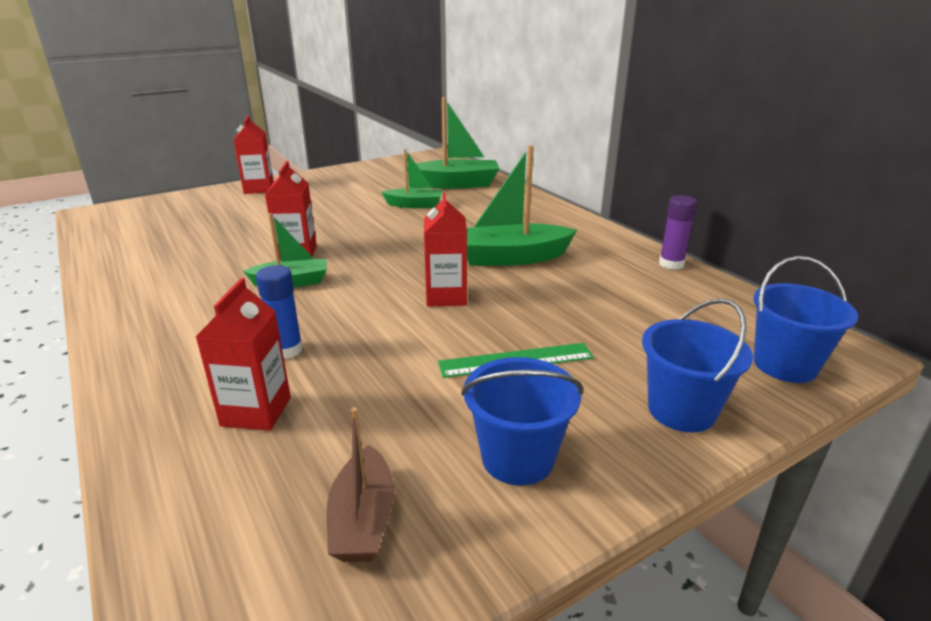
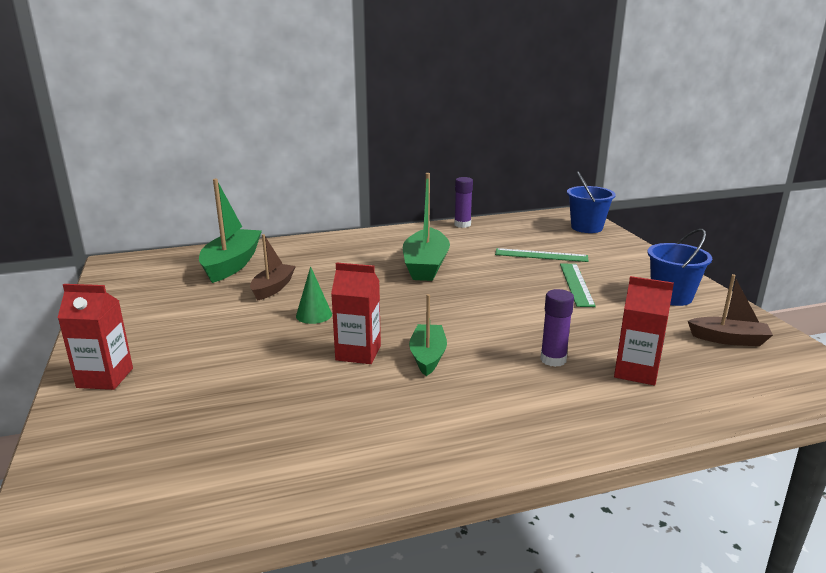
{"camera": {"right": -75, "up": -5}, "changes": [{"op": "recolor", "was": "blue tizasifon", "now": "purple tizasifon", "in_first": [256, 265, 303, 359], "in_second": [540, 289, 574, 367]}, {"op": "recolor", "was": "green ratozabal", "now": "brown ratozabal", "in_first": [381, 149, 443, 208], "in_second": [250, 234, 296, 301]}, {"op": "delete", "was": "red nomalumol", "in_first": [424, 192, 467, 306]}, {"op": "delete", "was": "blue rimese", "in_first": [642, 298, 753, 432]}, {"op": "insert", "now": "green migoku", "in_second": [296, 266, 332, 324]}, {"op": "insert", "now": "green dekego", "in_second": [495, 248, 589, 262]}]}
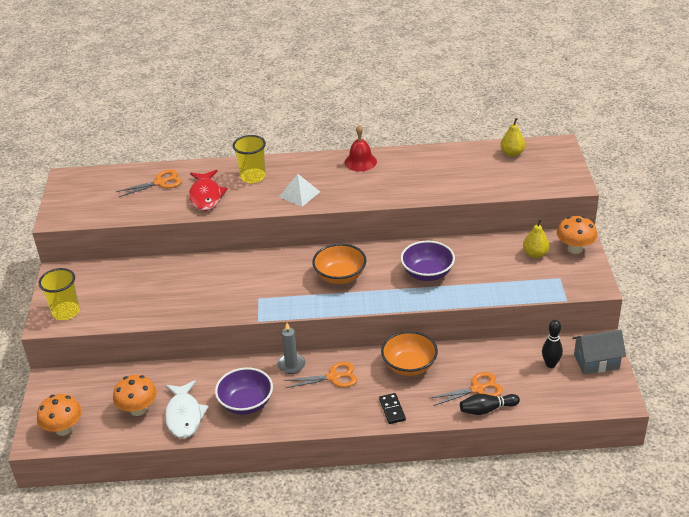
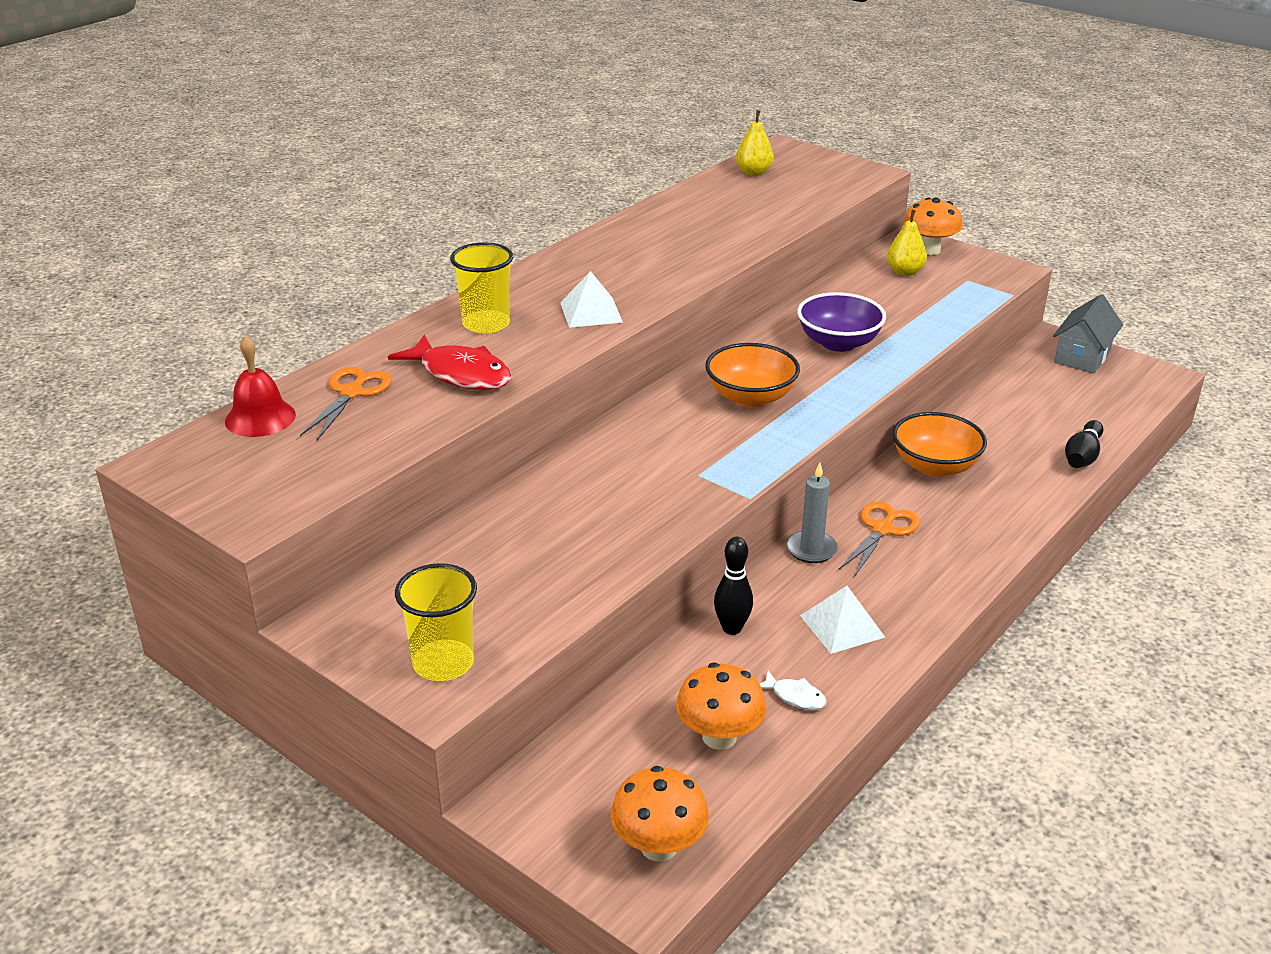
{"camera": {"right": -50, "up": -5}, "changes": [{"op": "resize", "was": "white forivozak", "in_first": [165, 380, 209, 439], "in_second": [760, 670, 827, 710], "ratio": 0.48}, {"op": "replace", "was": "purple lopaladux", "now": "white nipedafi", "in_first": [215, 367, 273, 415], "in_second": [800, 586, 885, 654]}, {"op": "move", "was": "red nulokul", "in_first": [345, 125, 377, 171], "in_second": [225, 336, 296, 437]}, {"op": "delete", "was": "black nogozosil", "in_first": [379, 393, 406, 424]}, {"op": "delete", "was": "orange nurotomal", "in_first": [429, 372, 503, 406]}, {"op": "move", "was": "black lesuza", "in_first": [542, 320, 563, 368], "in_second": [714, 537, 753, 635]}]}
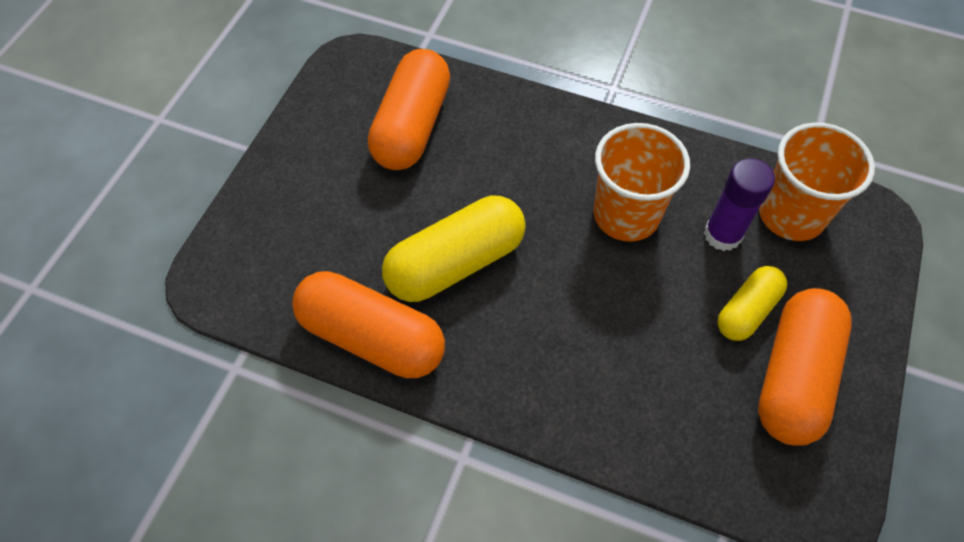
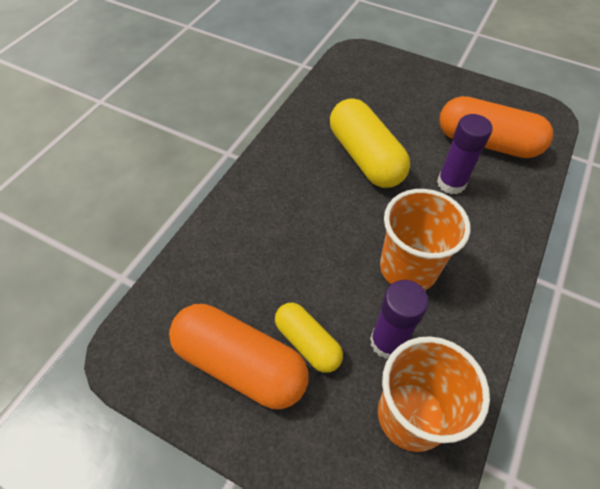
{"camera": {"right": 95, "up": -5}, "changes": [{"op": "delete", "was": "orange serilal", "in_first": [292, 271, 445, 378]}, {"op": "insert", "now": "purple tizasifon", "in_second": [437, 114, 493, 194]}]}
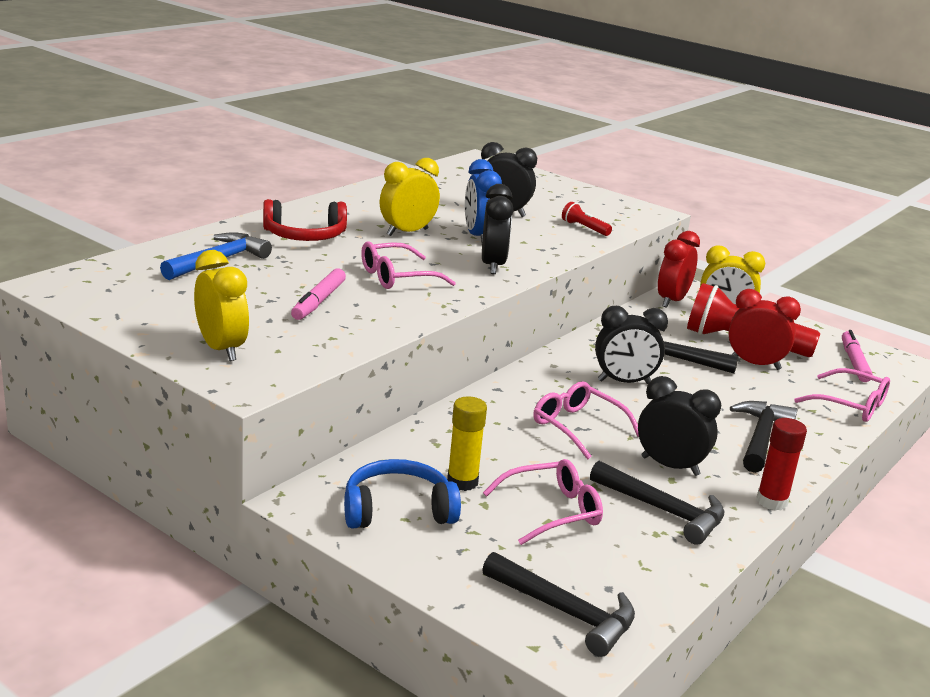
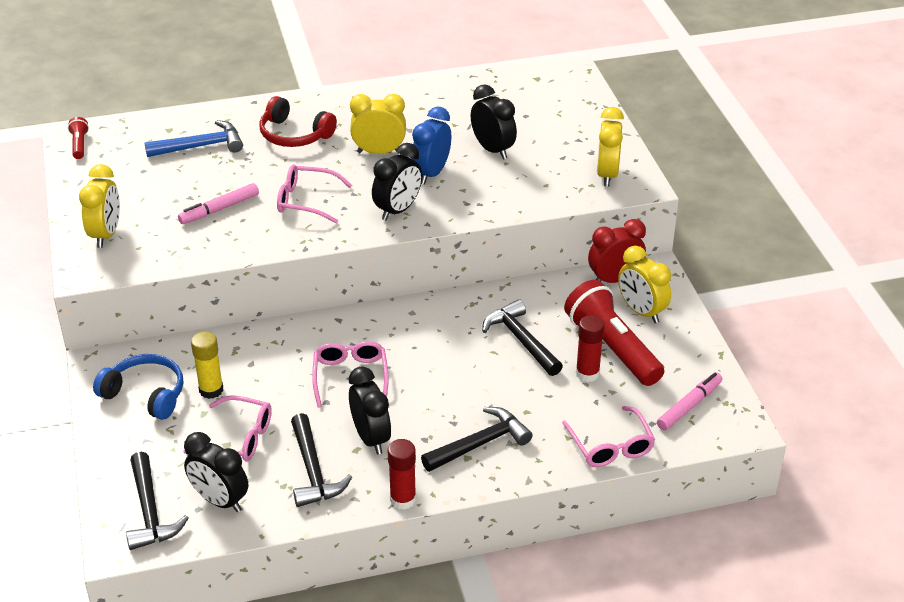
{"camera": {"right": 40, "up": 15}, "changes": [{"op": "move", "was": "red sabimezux", "in_first": [562, 202, 612, 236], "in_second": [68, 117, 89, 159]}, {"op": "move", "was": "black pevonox", "in_first": [595, 306, 668, 384], "in_second": [184, 432, 248, 512]}, {"op": "replace", "was": "red pevonox", "now": "red tizasifon", "in_first": [728, 289, 801, 370], "in_second": [576, 315, 605, 382]}, {"op": "insert", "now": "yellow pevonox", "in_second": [597, 107, 624, 186]}]}
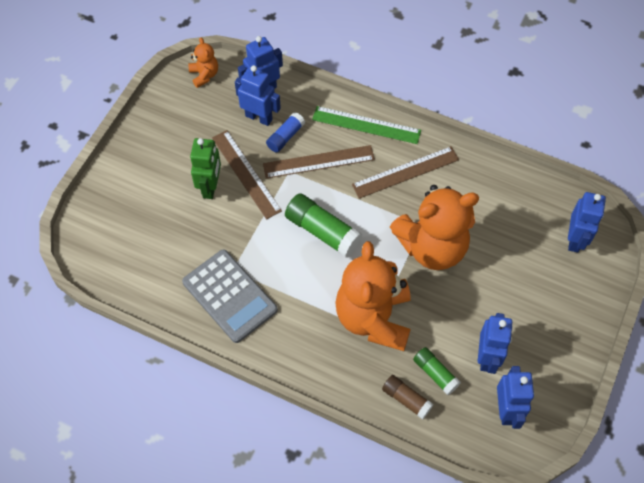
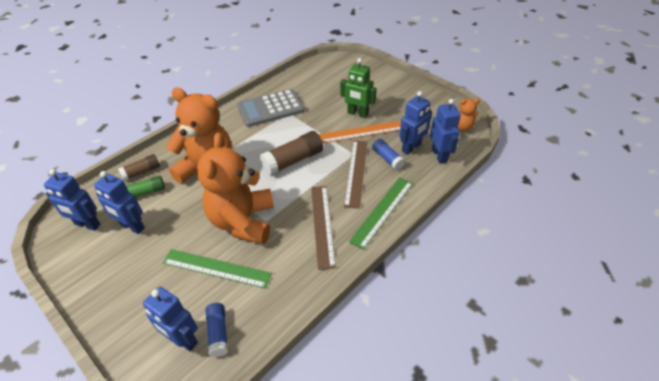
{"camera": {"right": 110, "up": -15}, "changes": [{"op": "recolor", "was": "brown dekego", "now": "orange dekego", "in_first": [212, 130, 282, 219], "in_second": [319, 121, 401, 143]}, {"op": "recolor", "was": "green tizasifon", "now": "brown tizasifon", "in_first": [285, 193, 363, 258], "in_second": [260, 131, 323, 175]}, {"op": "insert", "now": "green dekego", "in_second": [163, 249, 272, 288]}, {"op": "insert", "now": "blue tizasifon", "in_second": [206, 303, 228, 357]}]}
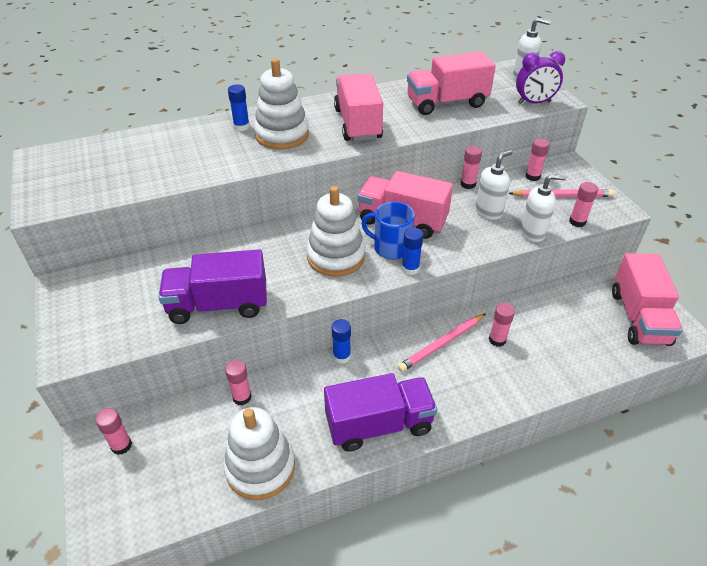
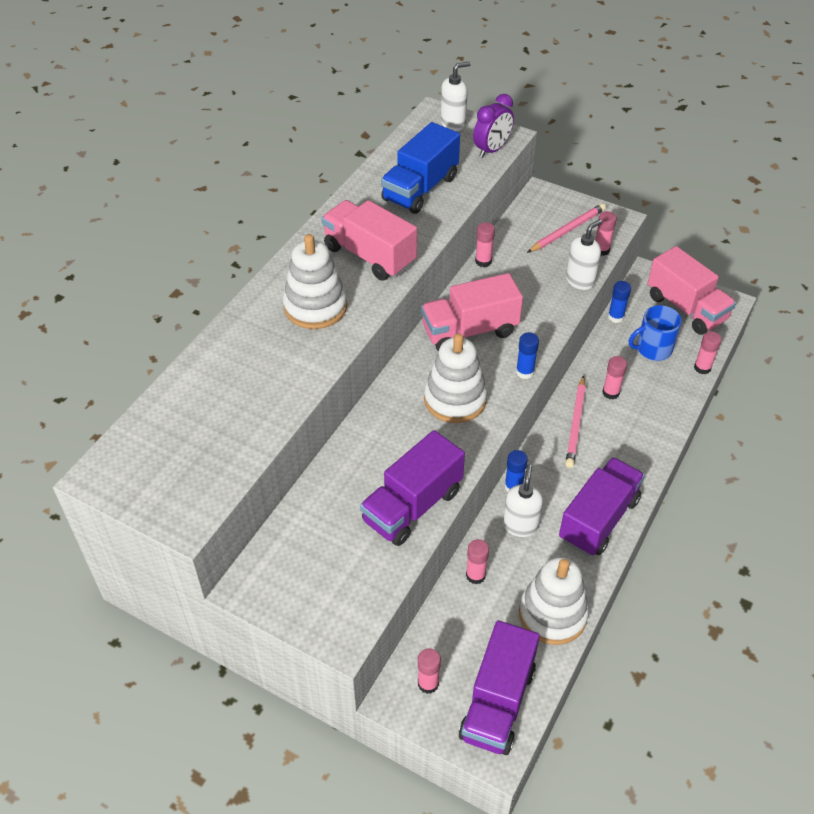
{"camera": {"right": -40, "up": 5}, "changes": [{"op": "move", "was": "blue tizasifon", "in_first": [228, 84, 250, 131], "in_second": [608, 281, 631, 323]}, {"op": "move", "was": "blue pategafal", "in_first": [361, 202, 415, 260], "in_second": [629, 305, 682, 361]}, {"op": "recolor", "was": "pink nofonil", "now": "blue nofonil", "in_first": [407, 52, 496, 115], "in_second": [381, 122, 460, 214]}, {"op": "move", "was": "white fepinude", "in_first": [475, 150, 513, 220], "in_second": [503, 464, 543, 537]}, {"op": "move", "was": "pink tizasifon", "in_first": [525, 138, 550, 181], "in_second": [694, 331, 722, 374]}, {"op": "insert", "now": "purple nofonil", "in_second": [459, 620, 540, 755]}]}
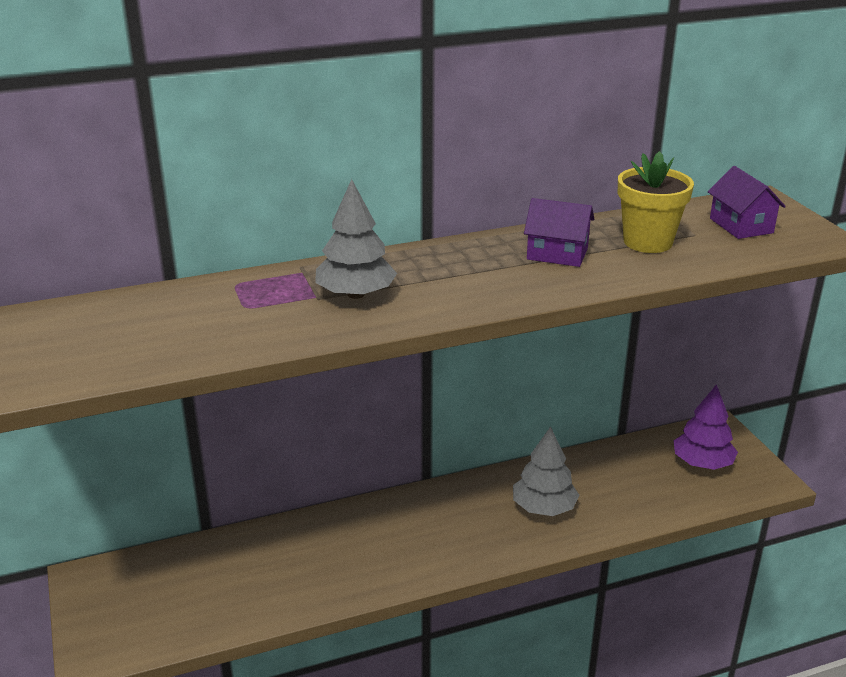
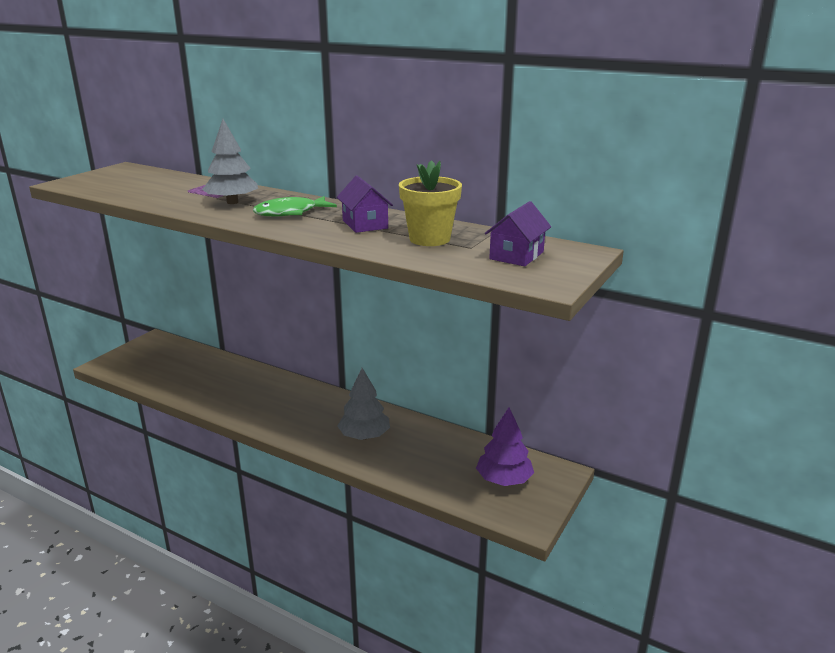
{"camera": {"right": 50, "up": -5}, "changes": [{"op": "insert", "now": "green forivozak", "in_second": [253, 196, 337, 216]}]}
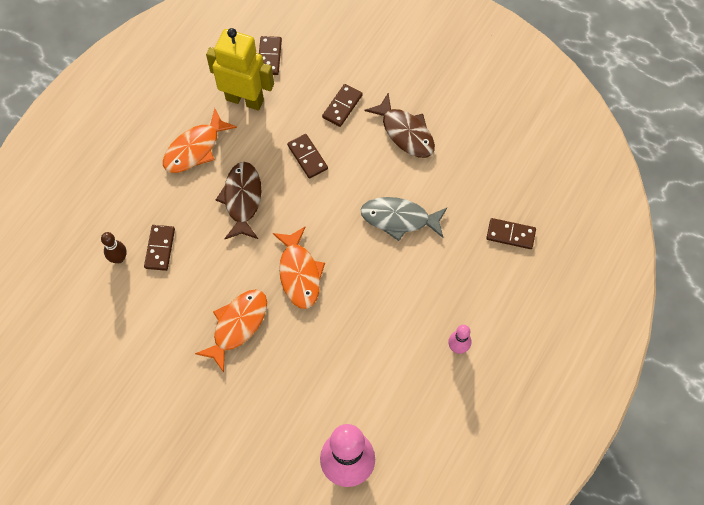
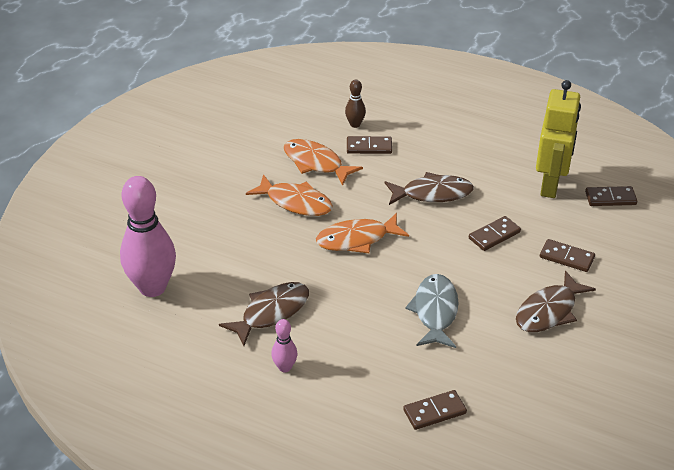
{"camera": {"right": 85, "up": -25}, "changes": [{"op": "move", "was": "orange forivozak", "in_first": [163, 108, 237, 173], "in_second": [284, 139, 363, 186]}, {"op": "rotate", "was": "brown nogozosil", "in_first": [486, 218, 536, 249], "in_second": [403, 390, 467, 430], "clockwise": 60}, {"op": "insert", "now": "brown forivozak", "in_second": [219, 282, 309, 346]}]}
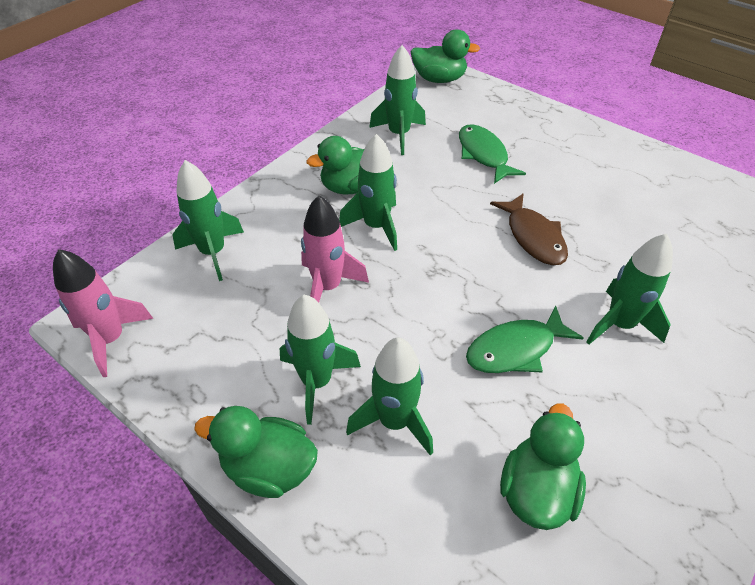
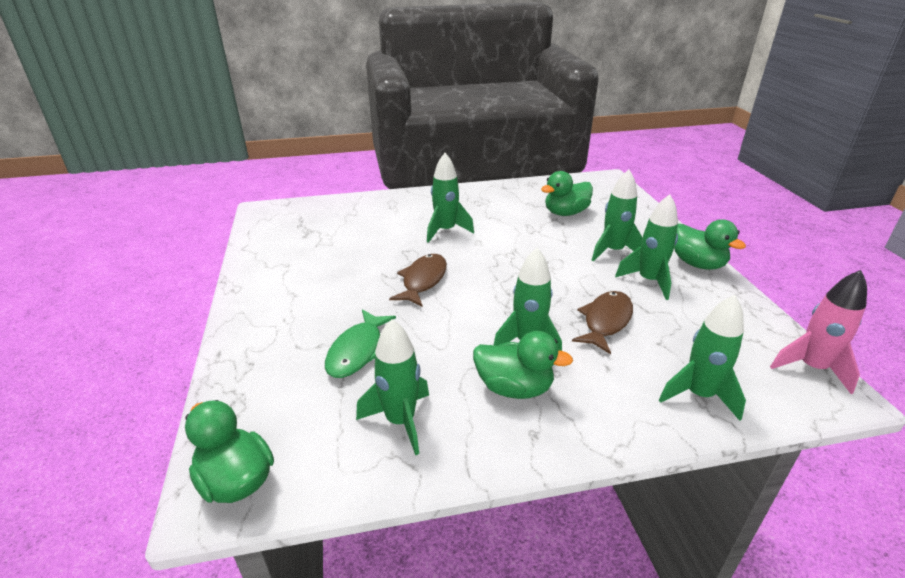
{"camera": {"right": -140, "up": -15}, "changes": [{"op": "replace", "was": "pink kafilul", "now": "brown forivozak", "in_first": [301, 195, 369, 303], "in_second": [572, 291, 633, 354]}, {"op": "delete", "was": "green forivozak", "in_first": [466, 306, 584, 373]}]}
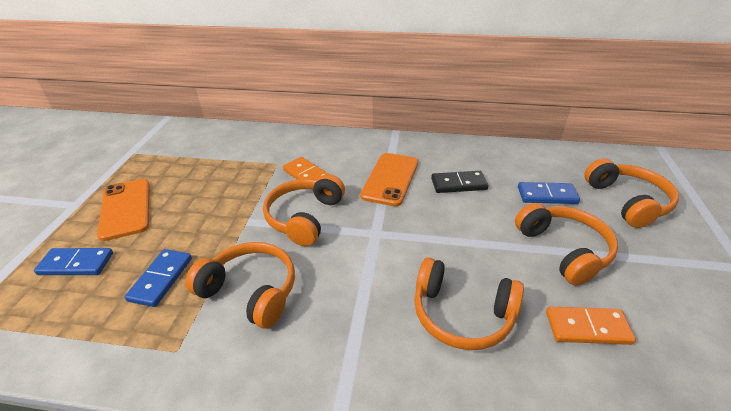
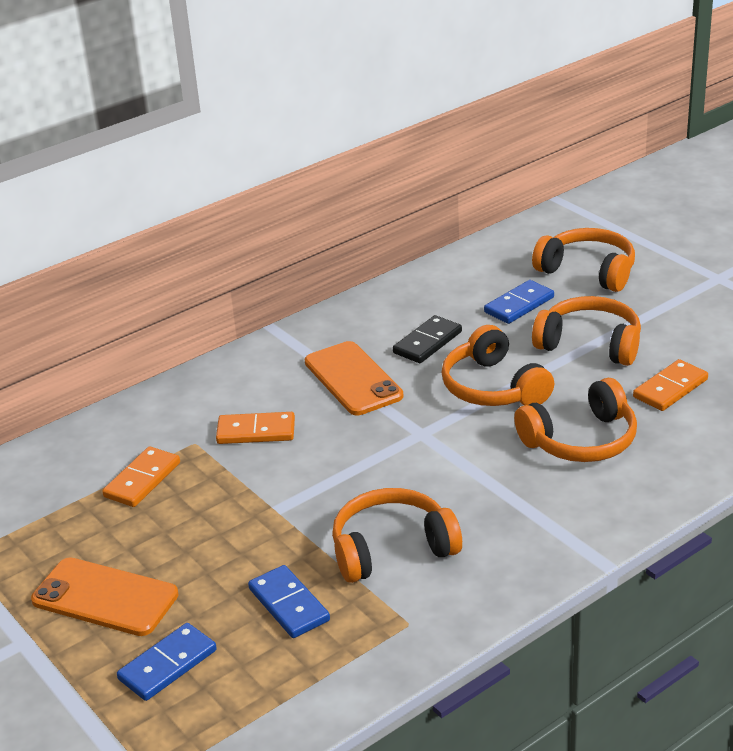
{"camera": {"right": -45, "up": -5}, "changes": [{"op": "move", "was": "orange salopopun", "in_first": [263, 174, 345, 246], "in_second": [441, 325, 554, 406]}, {"op": "insert", "now": "orange nogozosil", "in_second": [102, 446, 180, 507]}]}
